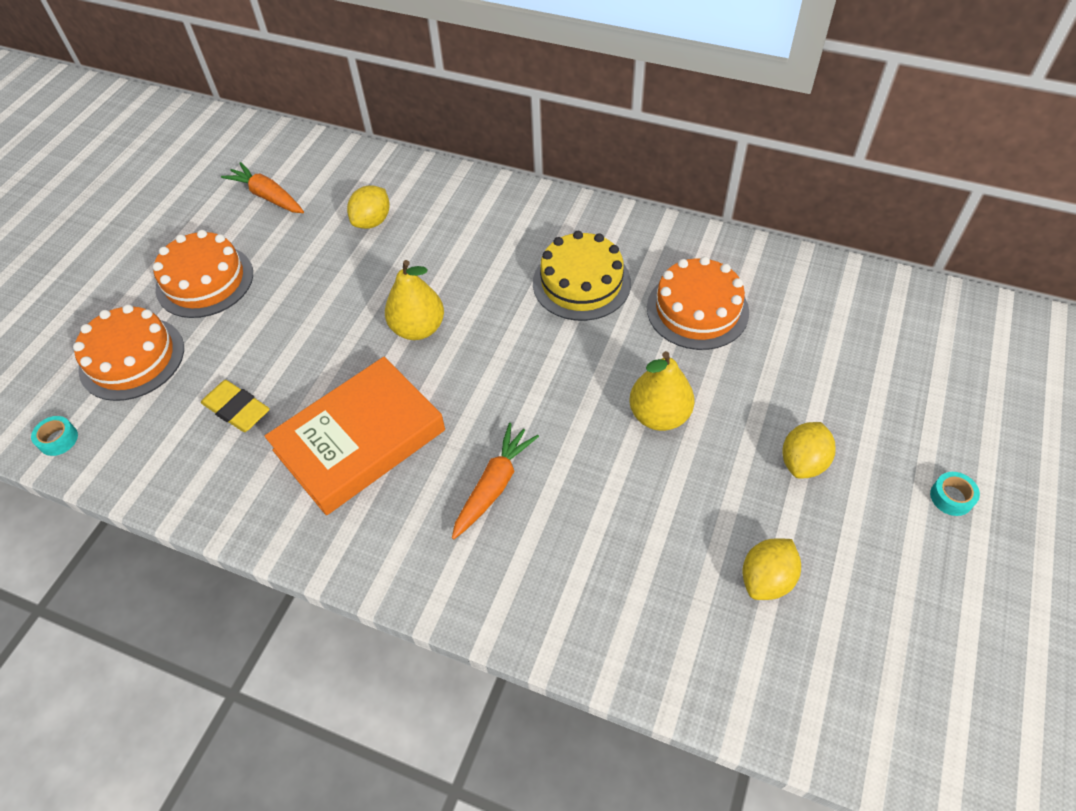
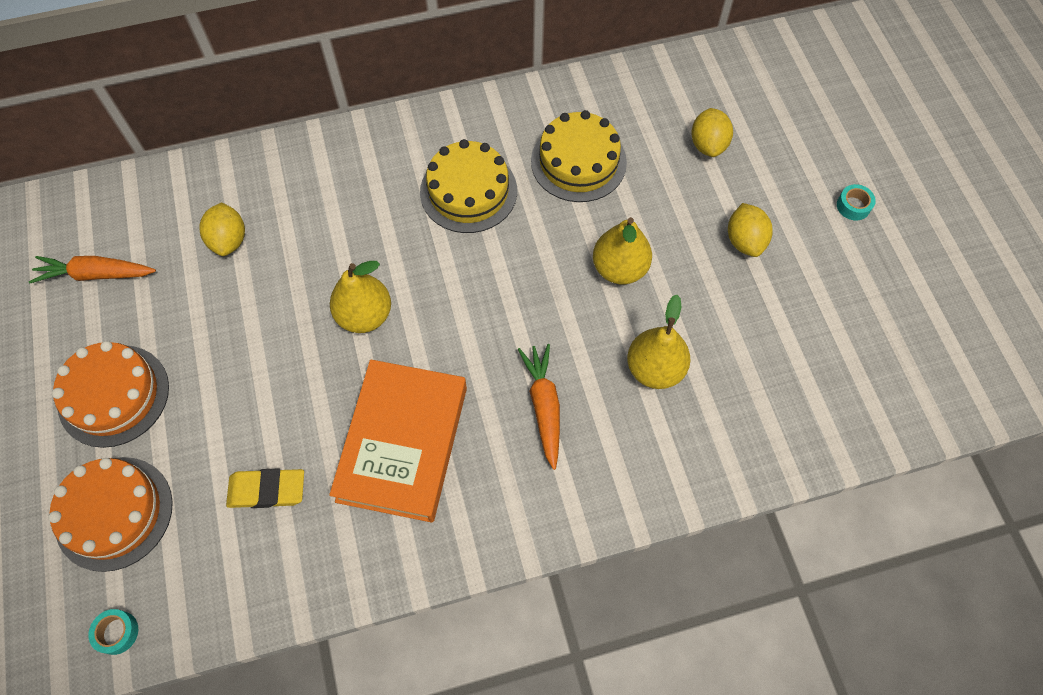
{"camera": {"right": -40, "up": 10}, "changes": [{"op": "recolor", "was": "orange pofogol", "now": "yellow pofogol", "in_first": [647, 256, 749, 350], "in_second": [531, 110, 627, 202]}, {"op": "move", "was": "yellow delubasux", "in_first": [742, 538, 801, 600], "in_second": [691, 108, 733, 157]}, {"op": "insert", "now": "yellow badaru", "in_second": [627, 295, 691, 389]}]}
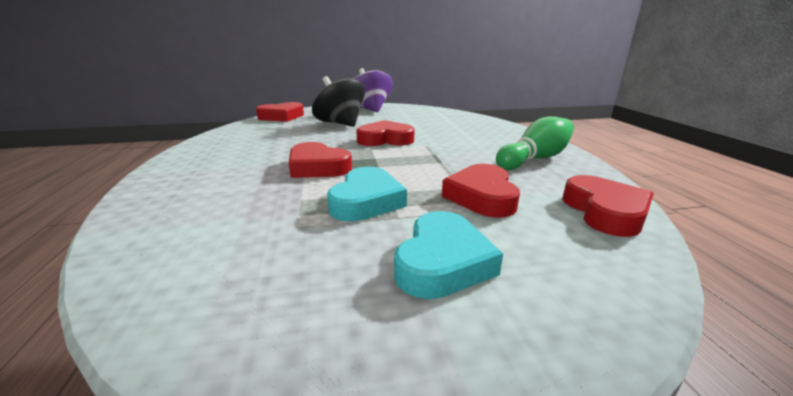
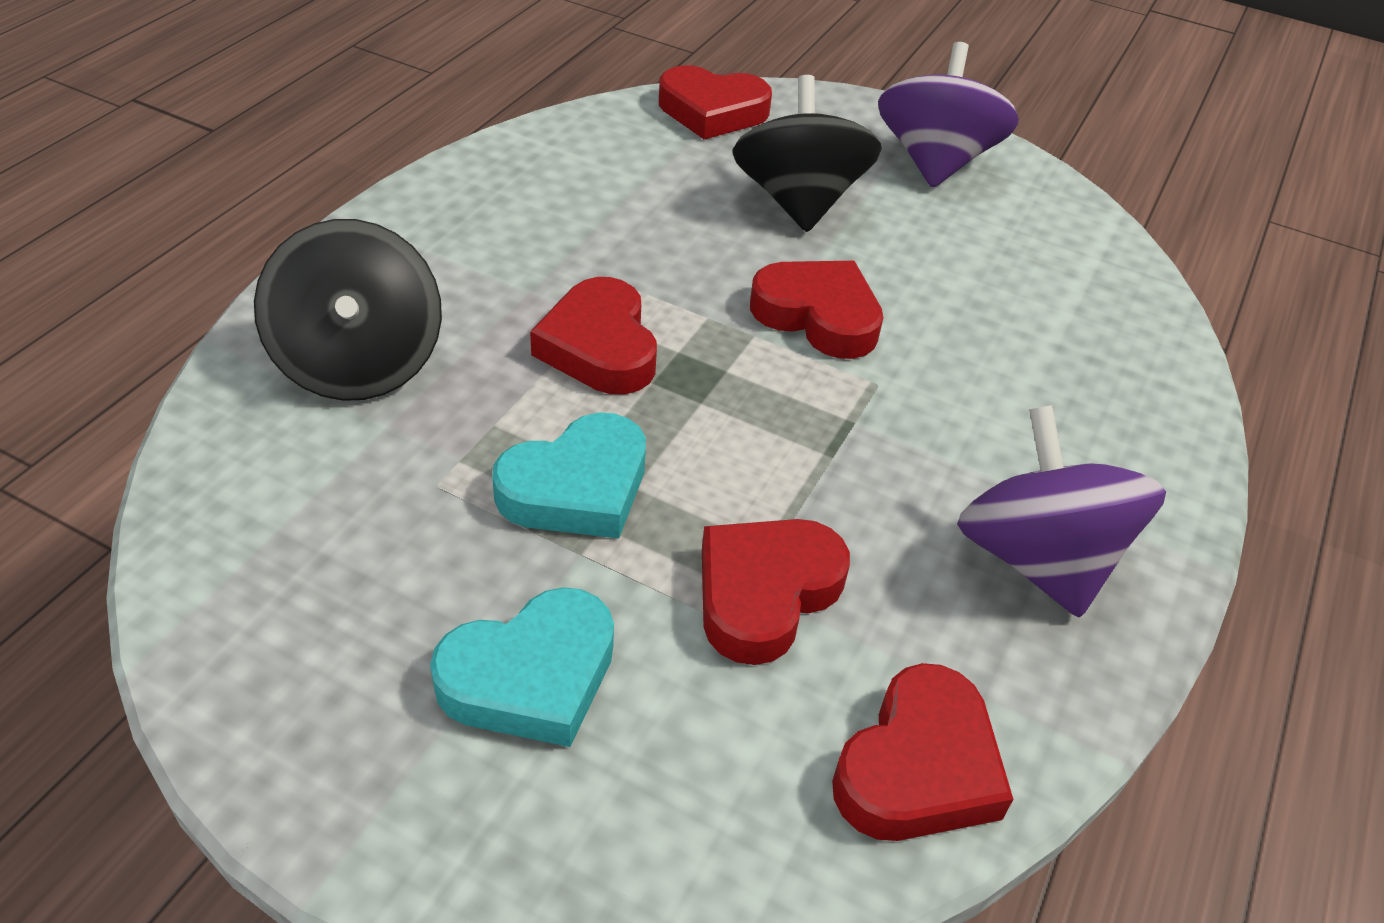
{"camera": {"right": 35, "up": 20}, "changes": [{"op": "replace", "was": "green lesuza", "now": "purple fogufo", "in_first": [496, 116, 574, 170], "in_second": [957, 405, 1166, 618]}, {"op": "insert", "now": "black fogufo", "in_second": [254, 219, 442, 401]}]}
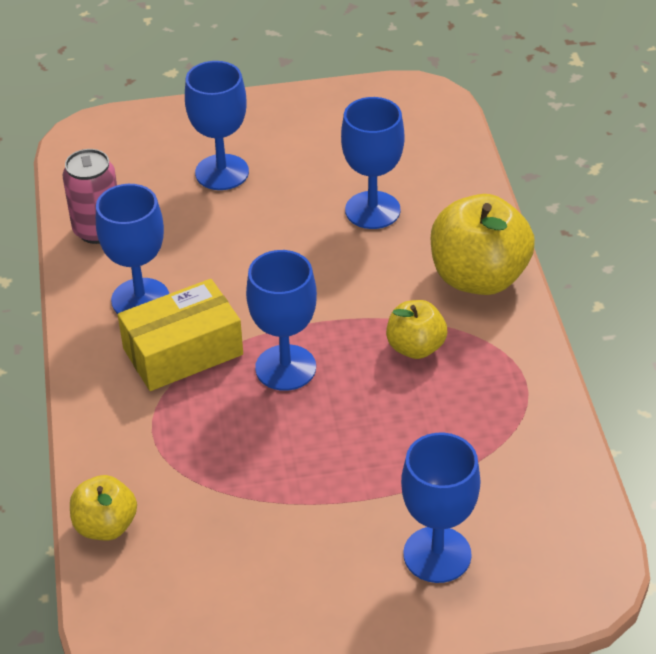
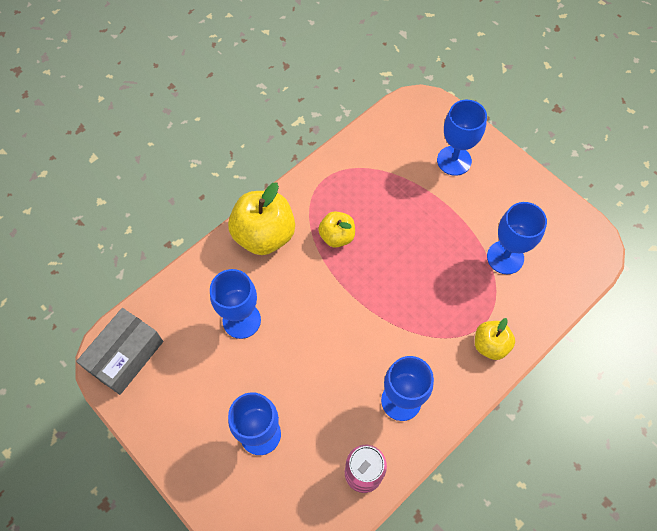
{"camera": {"right": -125, "up": 20}, "changes": [{"op": "move", "was": "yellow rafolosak", "in_first": [70, 475, 137, 540], "in_second": [475, 318, 515, 360]}, {"op": "delete", "was": "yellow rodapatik", "in_first": [118, 279, 243, 391]}, {"op": "move", "was": "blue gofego", "in_first": [246, 250, 317, 391], "in_second": [487, 202, 547, 275]}, {"op": "insert", "now": "grey rodapatik", "in_second": [76, 308, 163, 395]}]}
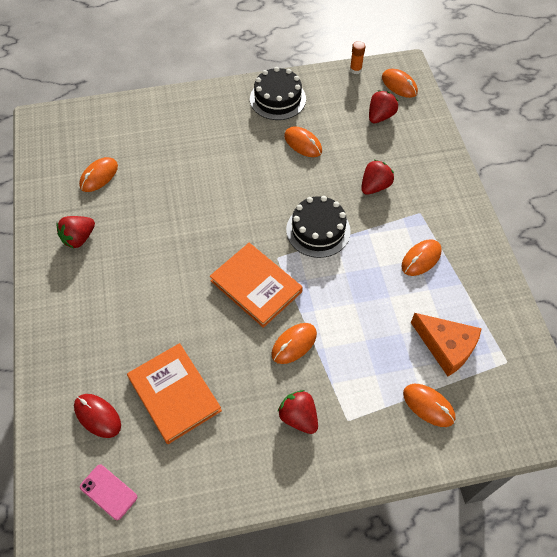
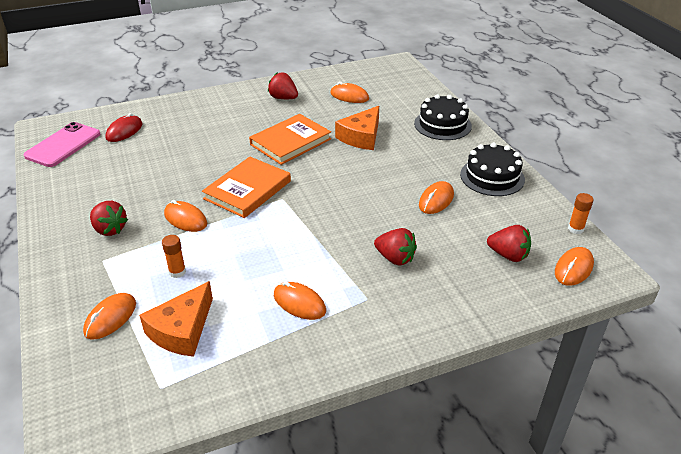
{"camera": {"right": 80, "up": -20}, "changes": [{"op": "resize", "was": "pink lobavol", "in_first": [80, 465, 137, 520], "in_second": [24, 122, 100, 167], "ratio": 1.71}, {"op": "move", "was": "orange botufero", "in_first": [127, 343, 222, 444], "in_second": [249, 114, 331, 165]}, {"op": "rotate", "was": "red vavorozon", "in_first": [278, 390, 318, 434], "in_second": [90, 201, 128, 236], "clockwise": 90}, {"op": "move", "was": "black pofogol", "in_first": [286, 196, 351, 258], "in_second": [414, 94, 472, 140]}, {"op": "insert", "now": "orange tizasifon", "in_second": [162, 235, 186, 278]}, {"op": "insert", "now": "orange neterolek", "in_second": [335, 106, 379, 150]}]}
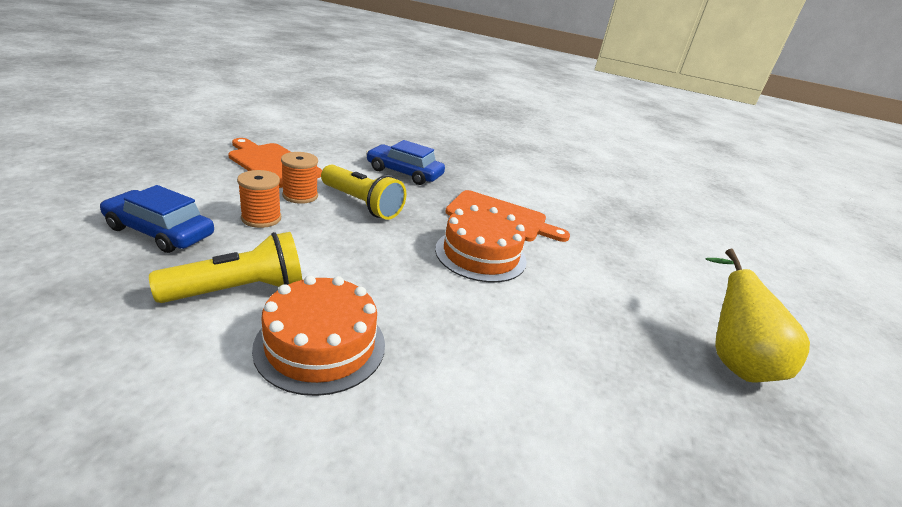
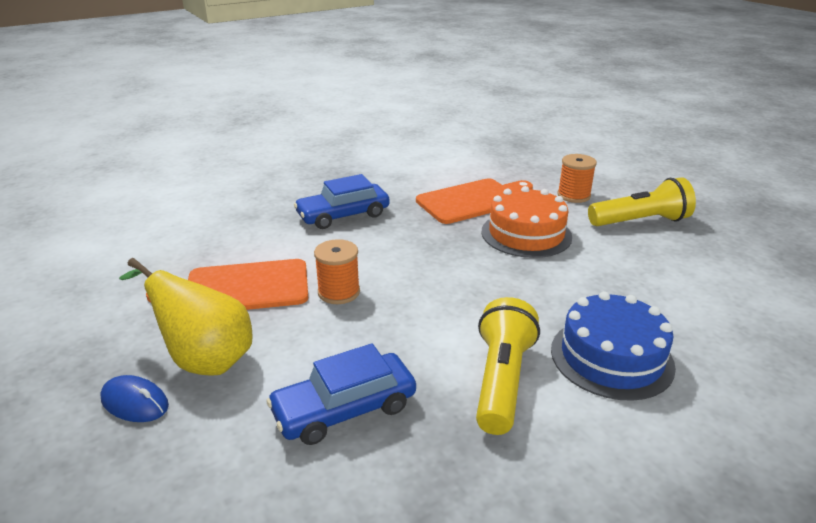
{"camera": {"right": -45, "up": 0}, "changes": [{"op": "move", "was": "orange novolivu", "in_first": [237, 170, 281, 228], "in_second": [558, 154, 597, 203]}, {"op": "recolor", "was": "orange pofogol", "now": "blue pofogol", "in_first": [252, 275, 385, 396], "in_second": [551, 291, 676, 401]}, {"op": "move", "was": "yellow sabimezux", "in_first": [321, 164, 406, 220], "in_second": [588, 177, 696, 226]}, {"op": "move", "was": "yellow badaru", "in_first": [705, 249, 810, 383], "in_second": [119, 258, 253, 376]}, {"op": "insert", "now": "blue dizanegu", "in_second": [100, 375, 169, 422]}]}
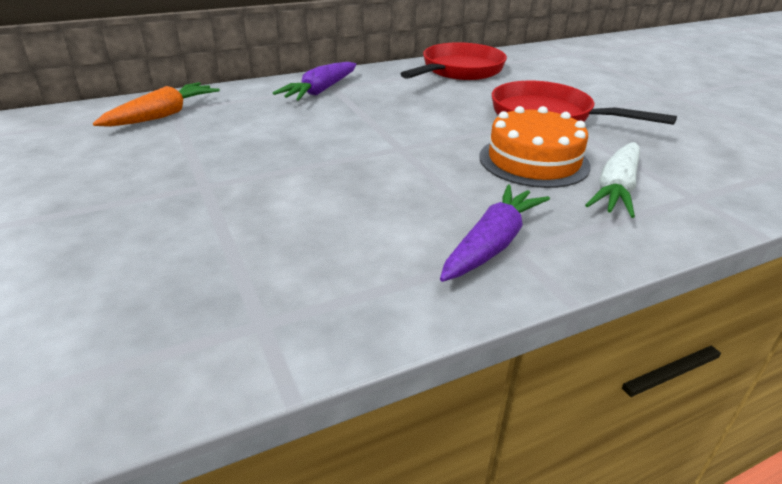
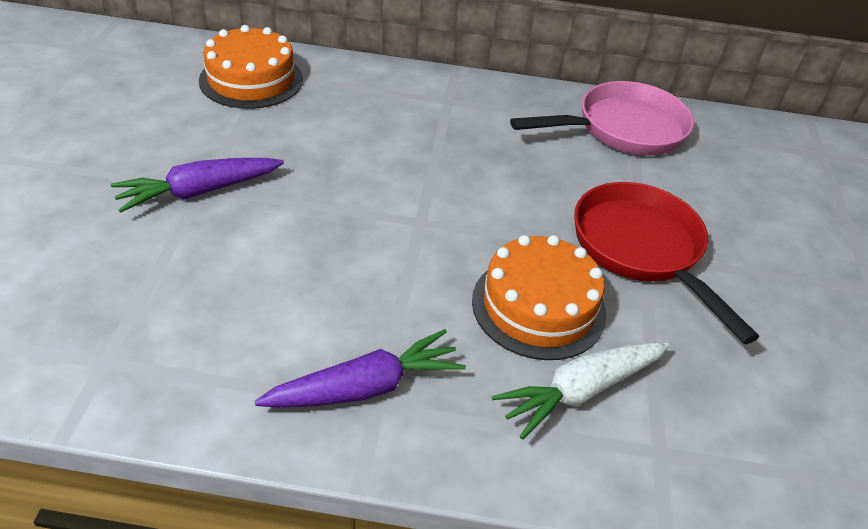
{"camera": {"right": 30, "up": 10}, "changes": [{"op": "replace", "was": "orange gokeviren", "now": "orange pofogol", "in_first": [93, 82, 220, 127], "in_second": [199, 25, 303, 109]}, {"op": "move", "was": "purple gokeviren", "in_first": [273, 62, 357, 101], "in_second": [111, 158, 284, 213]}, {"op": "recolor", "was": "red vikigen", "now": "pink vikigen", "in_first": [401, 42, 507, 80], "in_second": [510, 81, 694, 155]}]}
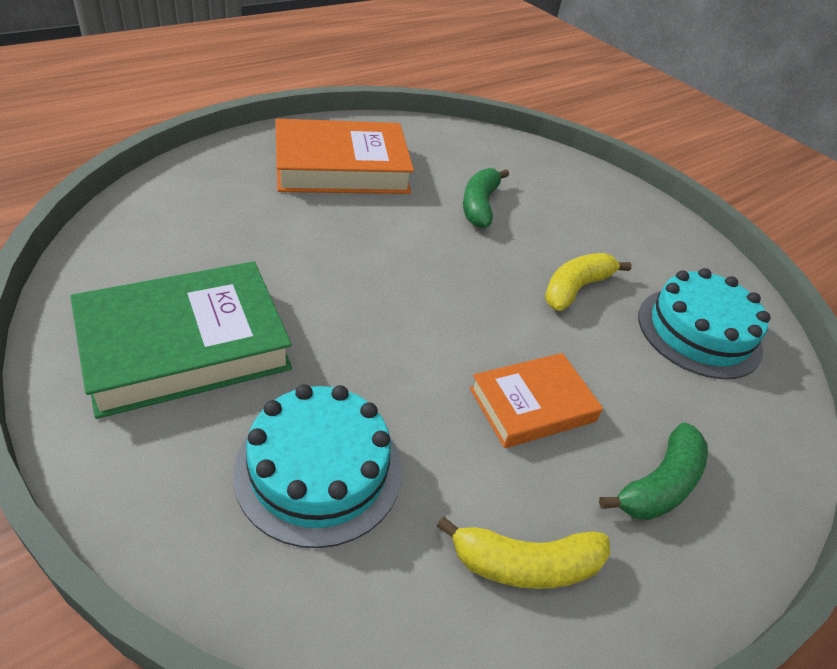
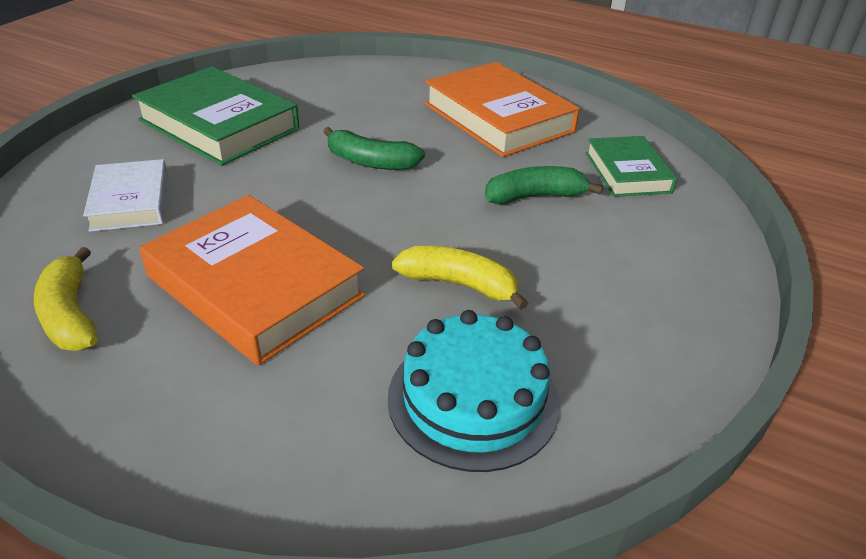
{"camera": {"right": 70, "up": -5}, "changes": [{"op": "replace", "was": "turquoise pofogol", "now": "white botufero", "in_first": [233, 384, 402, 548], "in_second": [83, 159, 168, 232]}, {"op": "resize", "was": "orange botufero", "in_first": [470, 353, 603, 448], "in_second": [139, 195, 365, 366], "ratio": 1.7}, {"op": "move", "was": "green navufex", "in_first": [599, 423, 708, 520], "in_second": [323, 127, 425, 170]}, {"op": "insert", "now": "green botufero", "in_second": [586, 136, 677, 197]}]}
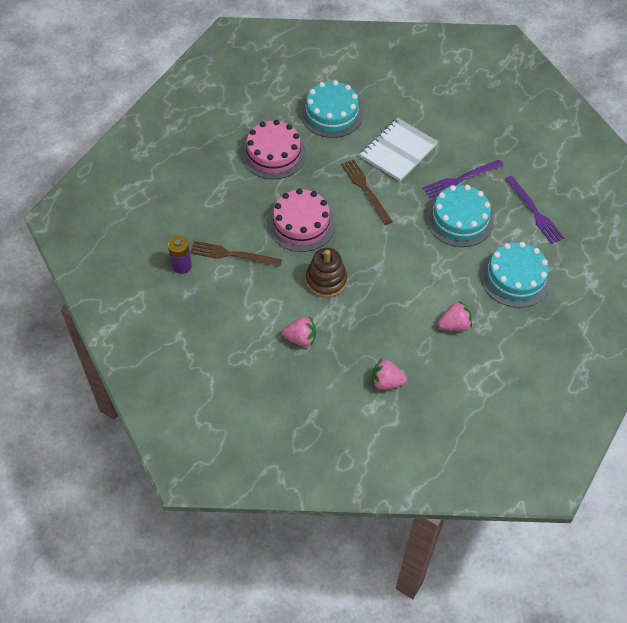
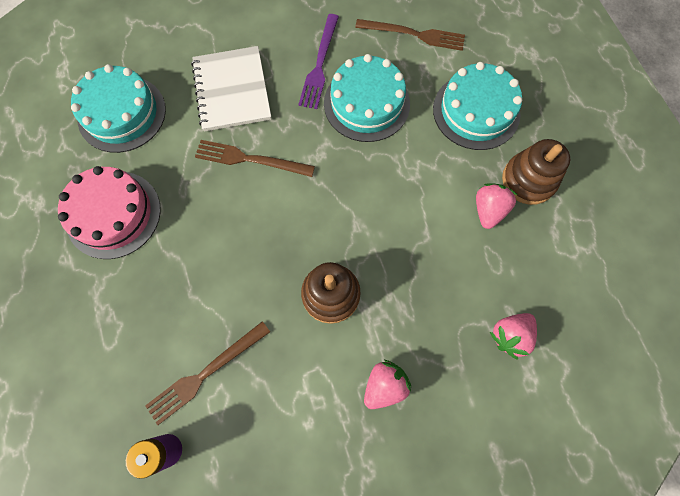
{"camera": {"right": -50, "up": 15}, "changes": [{"op": "delete", "was": "pink pofogol", "in_first": [268, 188, 335, 252]}, {"op": "recolor", "was": "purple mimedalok", "now": "brown mimedalok", "in_first": [505, 176, 564, 244], "in_second": [355, 19, 465, 51]}, {"op": "insert", "now": "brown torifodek", "in_second": [502, 139, 570, 205]}]}
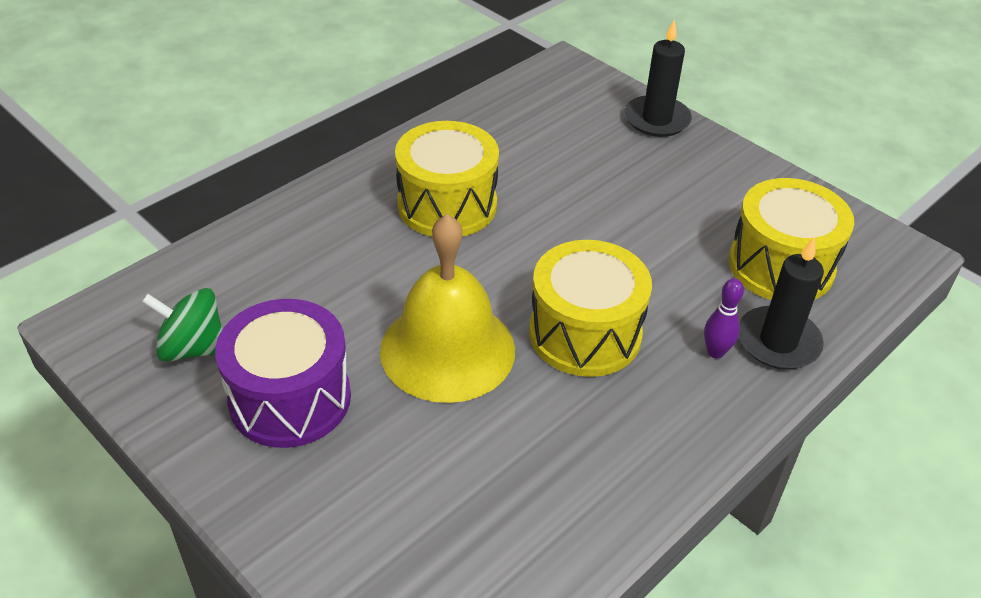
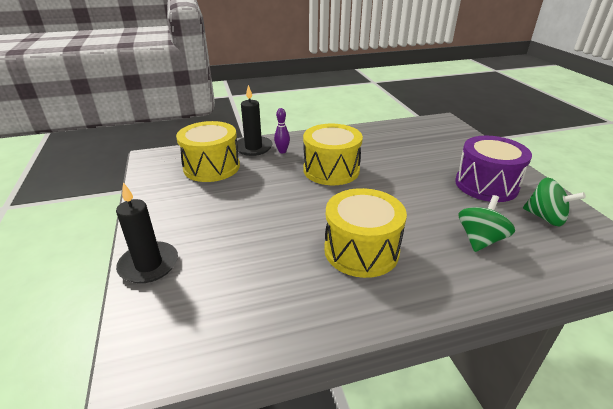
{"camera": {"right": -150, "up": -10}, "changes": [{"op": "delete", "was": "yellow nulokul", "in_first": [380, 214, 515, 403]}, {"op": "insert", "now": "green fogufo", "in_second": [459, 195, 515, 252]}]}
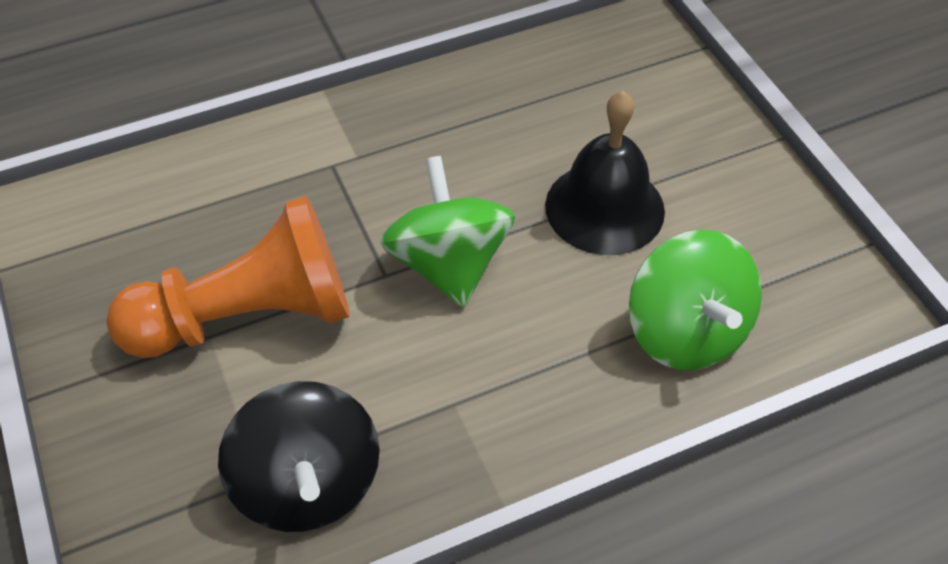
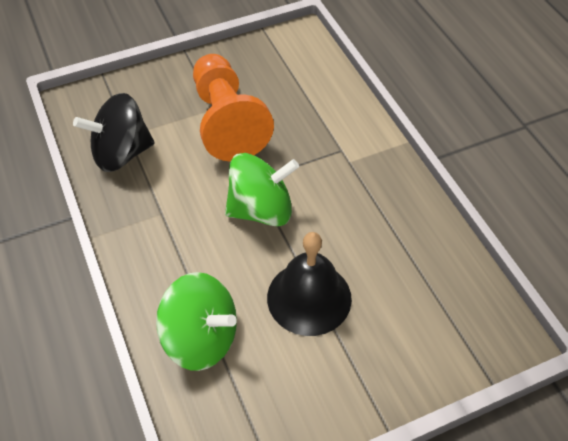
{"camera": {"right": 90, "up": 0}, "changes": [{"op": "rotate", "was": "green fogufo", "in_first": [629, 230, 762, 370], "in_second": [156, 272, 237, 371], "clockwise": -135}]}
